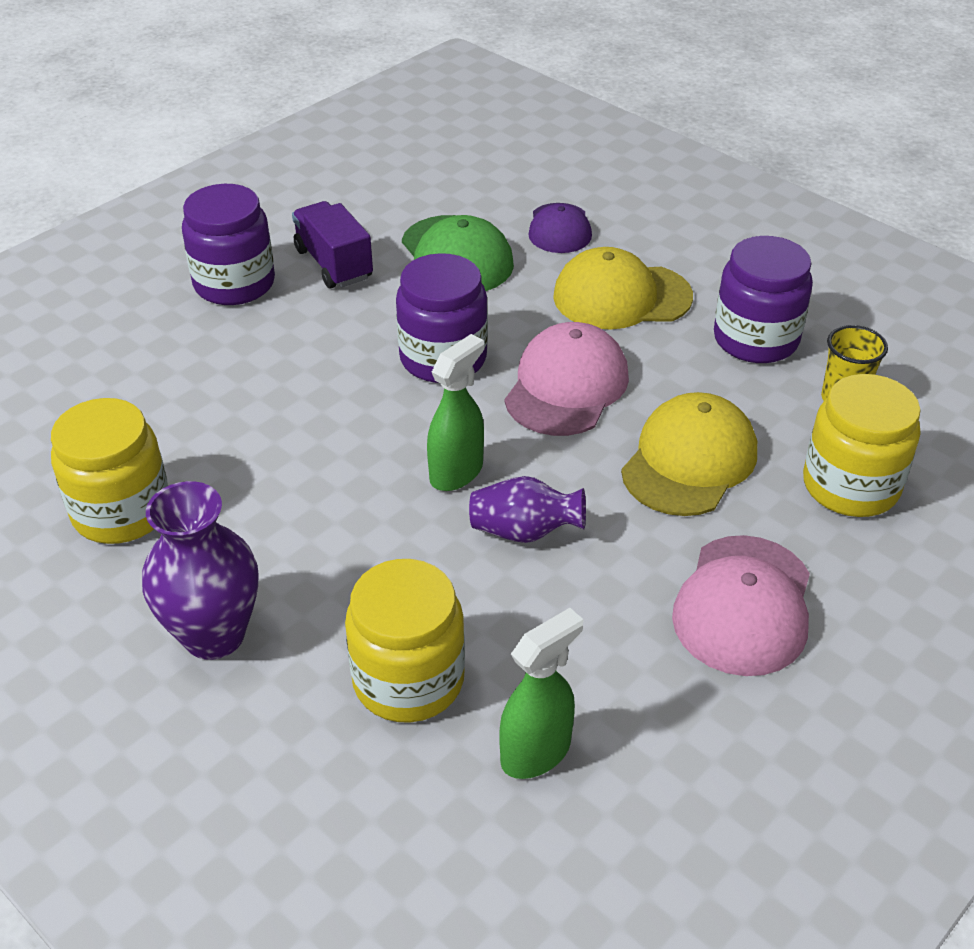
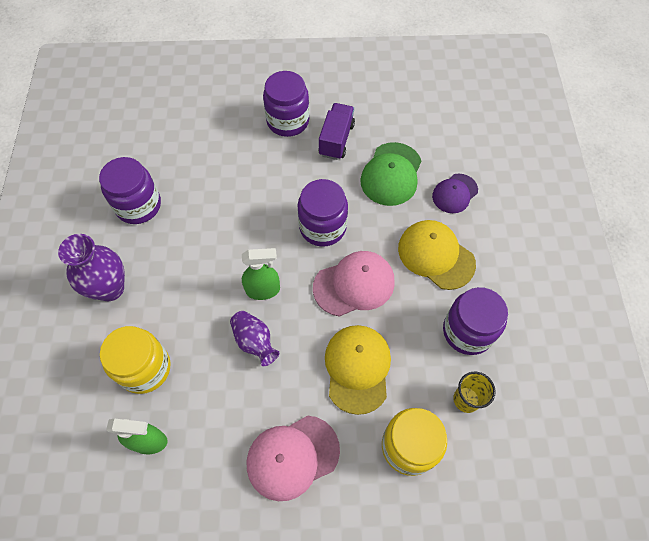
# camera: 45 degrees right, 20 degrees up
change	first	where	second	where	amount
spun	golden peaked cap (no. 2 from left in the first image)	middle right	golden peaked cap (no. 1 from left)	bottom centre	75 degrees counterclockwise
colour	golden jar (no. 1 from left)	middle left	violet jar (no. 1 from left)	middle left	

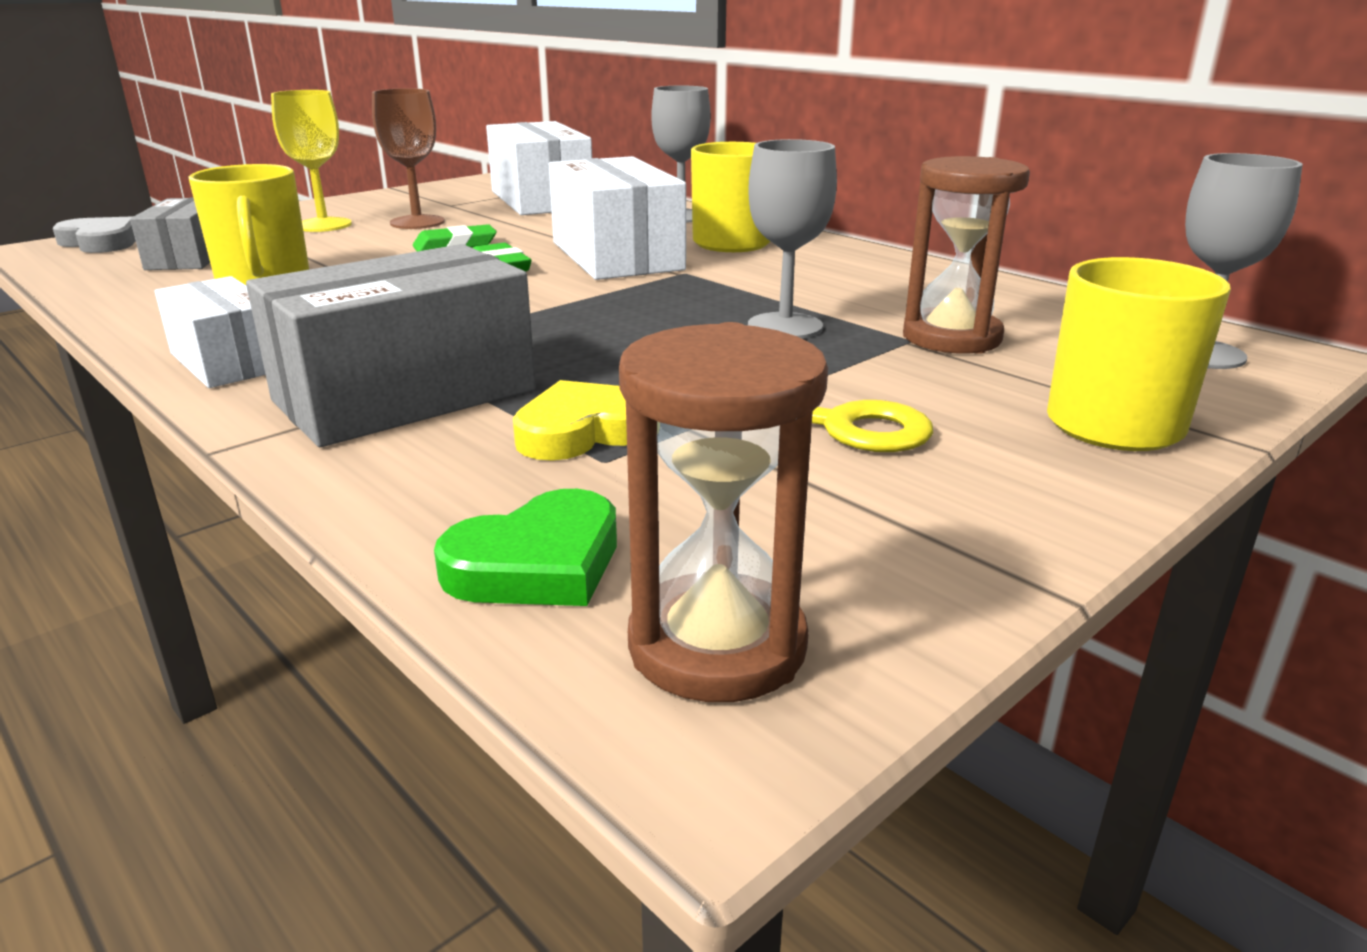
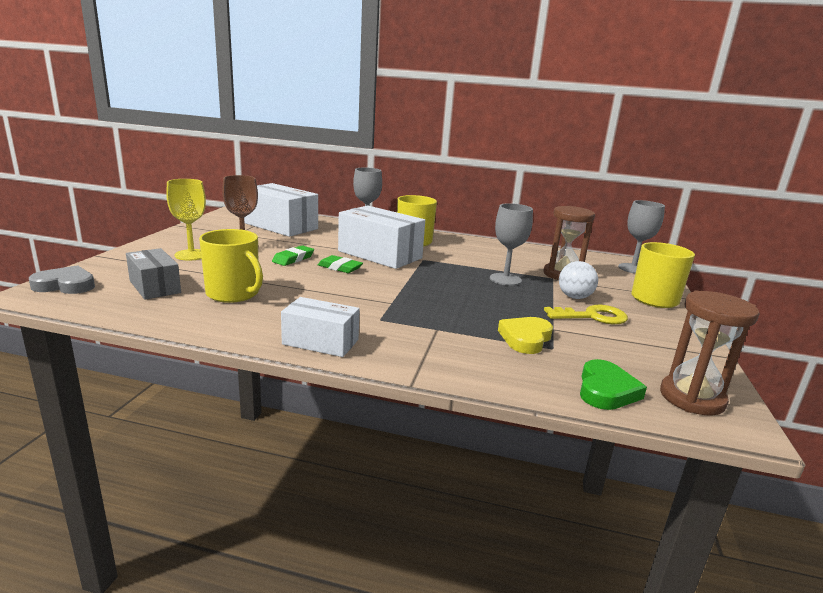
# camera: 35 degrees left, 5 degrees down
change	first	where	second	where	amount
missing	gray parcel (no. 2 from left)	middle left			
appeared			pure white play ball	middle right	

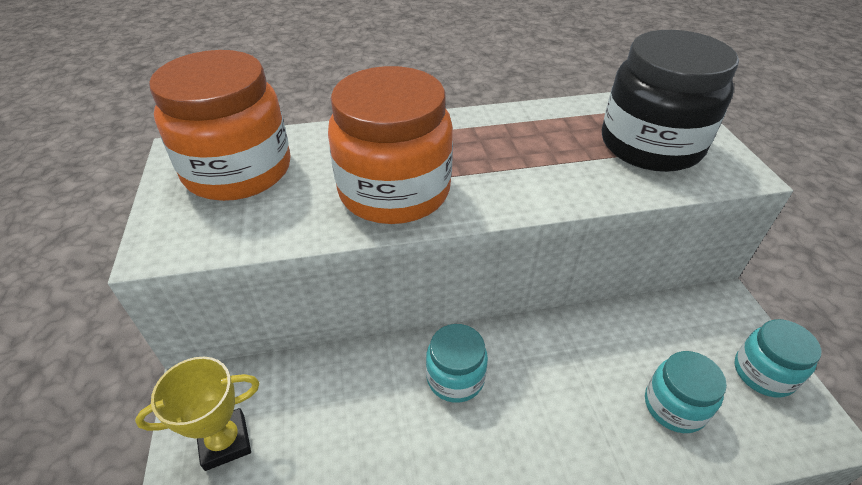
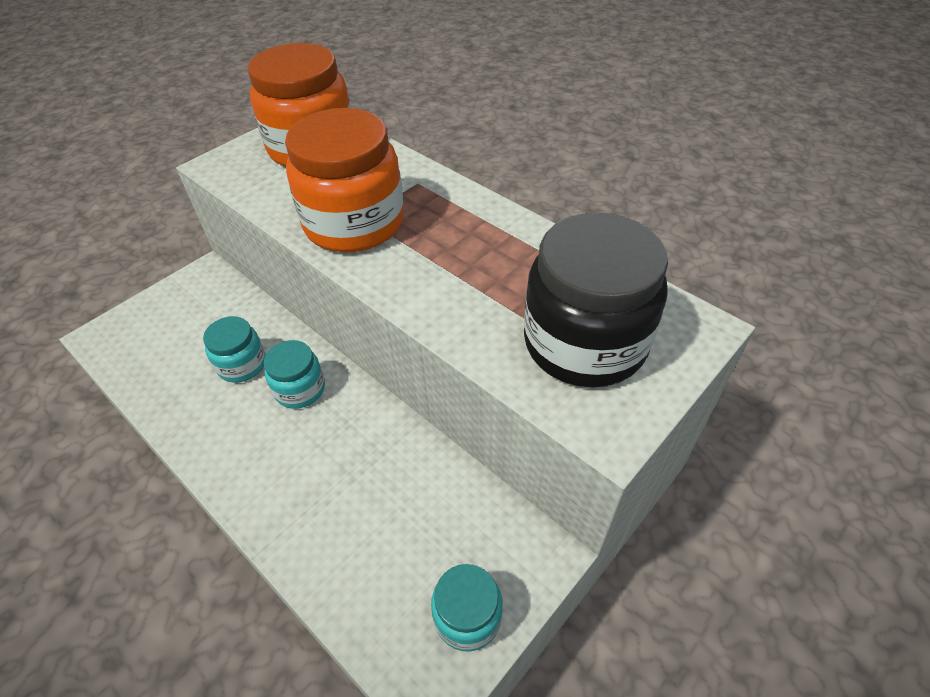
# camera: 55 degrees right, 5 degrees up
change	first	where	second	where	amount
relocated	turquoise jar (no. 2 from left in the first image)	bottom right	turquoise jar (no. 1 from left)	middle left	
missing	golden award cup	bottom left			

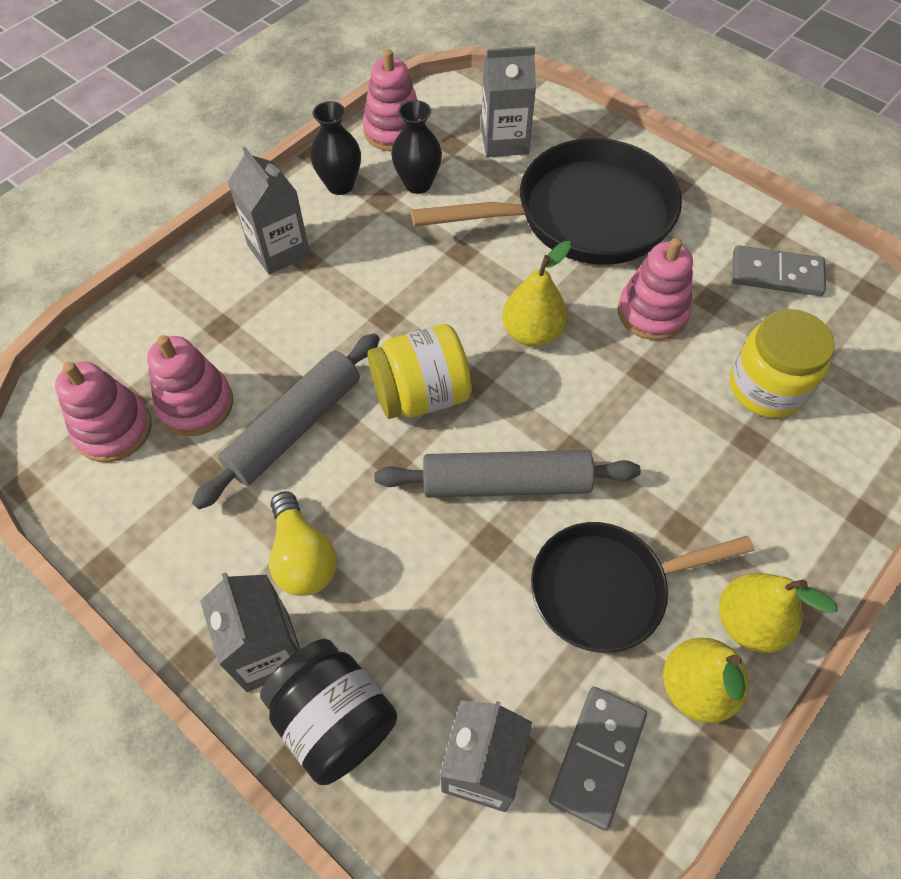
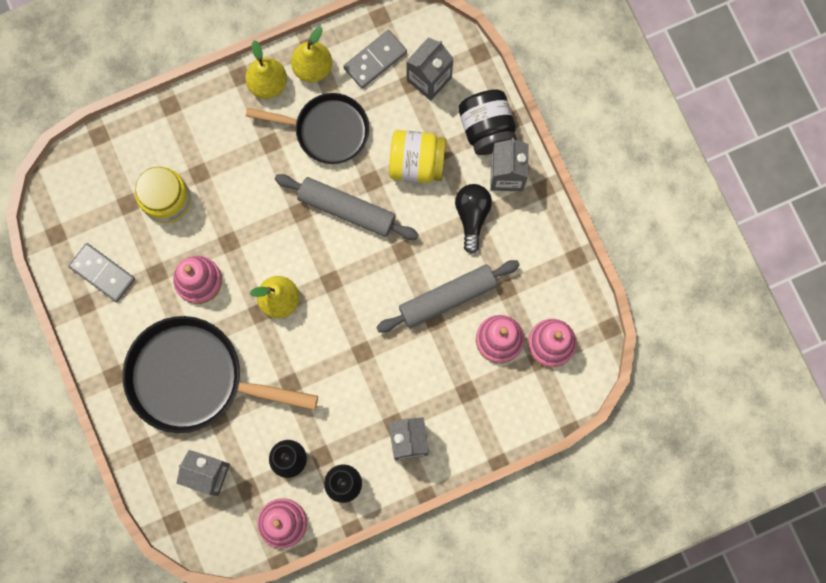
# camera: 155 degrees left, 20 degrees up
change	first	where	second	where	amount
relocated	golden jar (no. 1 from left in the first image)	centre	golden jar (no. 2 from left)	top centre	
colour	golden bulb	centre	black bulb	centre	

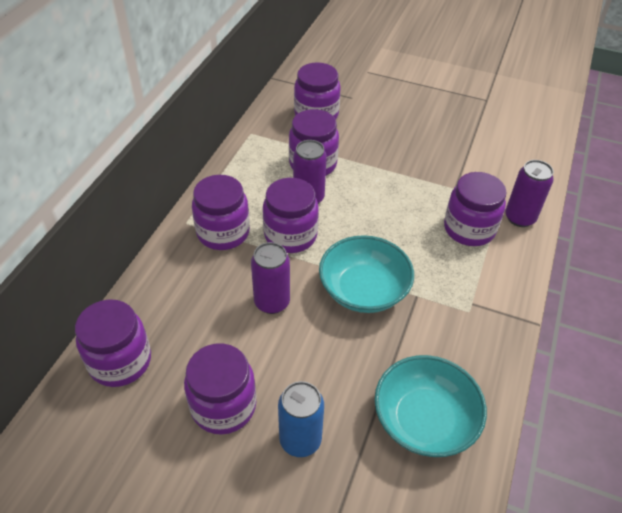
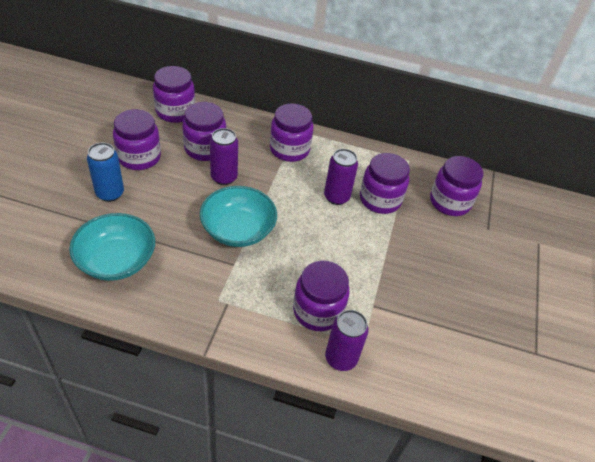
# camera: 80 degrees right, 0 degrees up
change	first	where	second	where	amount
relocated	violet jar (no. 4 from left in the first image)	centre	violet jar (no. 3 from left)	top centre	

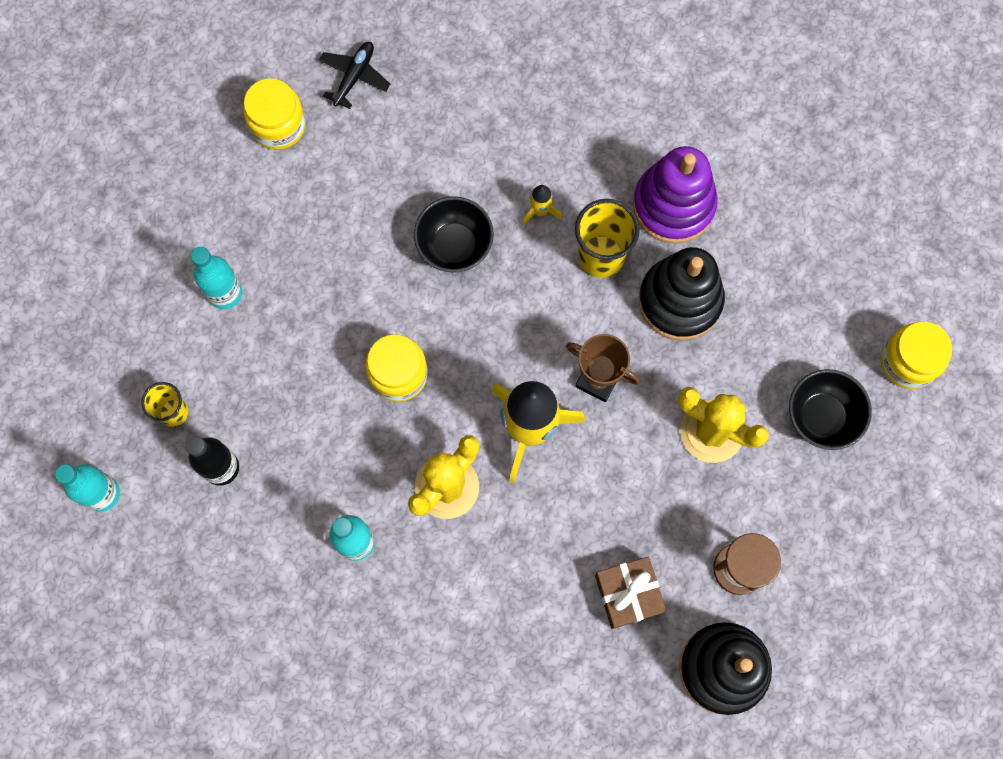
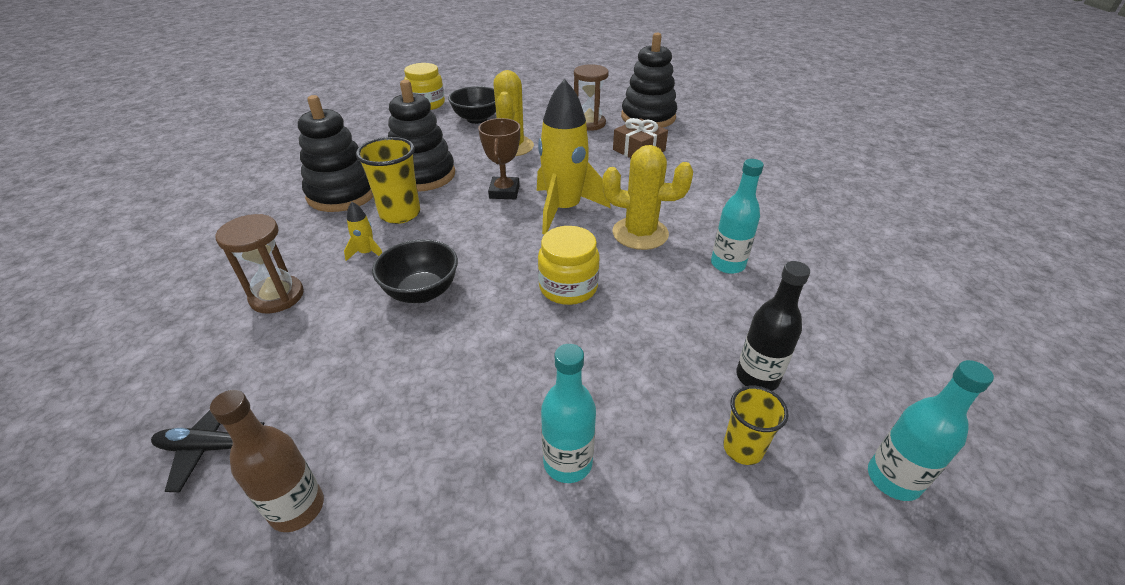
# camera: 115 degrees left, 35 degrees down
change	first	where	second	where	amount
exchanged	golden jar (no. 1 from left)	top left	dark brown drink bottle	bottom left	
colour	violet stacking rings	top right	black stacking rings (no. 1 from left)	top left	
appeared			dark brown hourglass (no. 1 from left)	middle left	

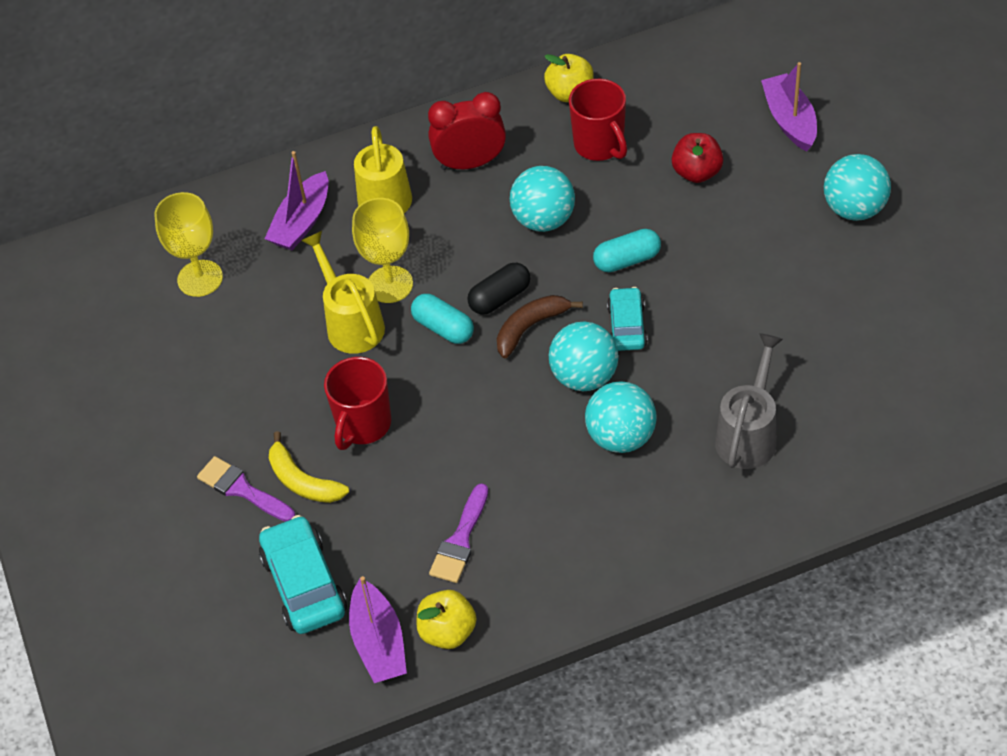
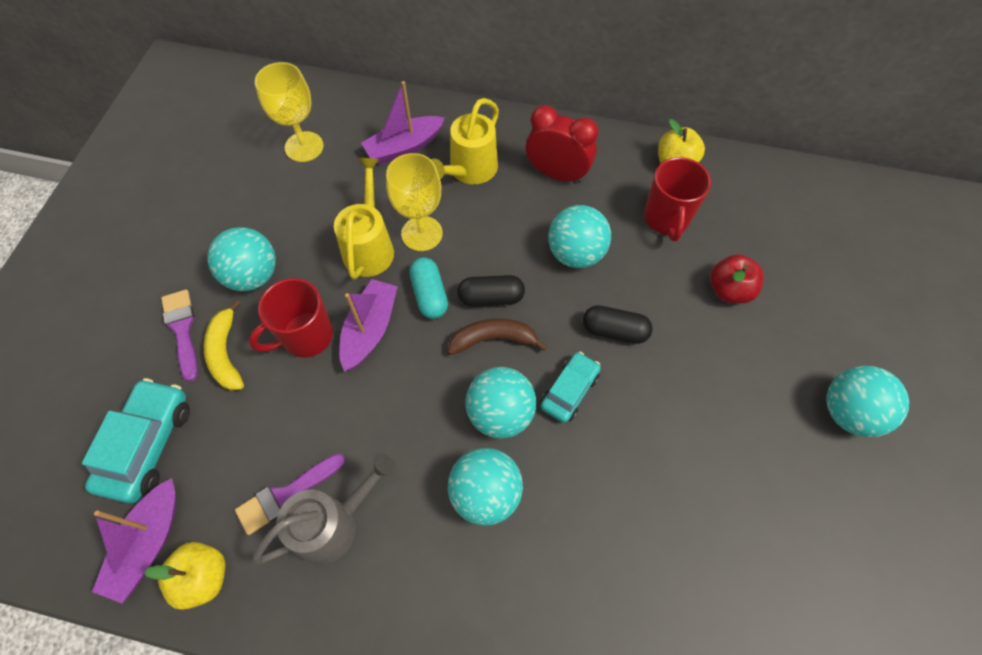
# camera: 30 degrees right, 10 degrees up
change	first	where	second	where	amount
relocated	violet sailboat (no. 3 from left in the first image)	top right	violet sailboat (no. 2 from left)	centre	
colour	turquoise pill (no. 2 from left)	top centre	black pill (no. 2 from left)	centre	
relocated	gray watering pot	middle right		bottom left	
appeared			turquoise play ball (no. 1 from left)	middle left	

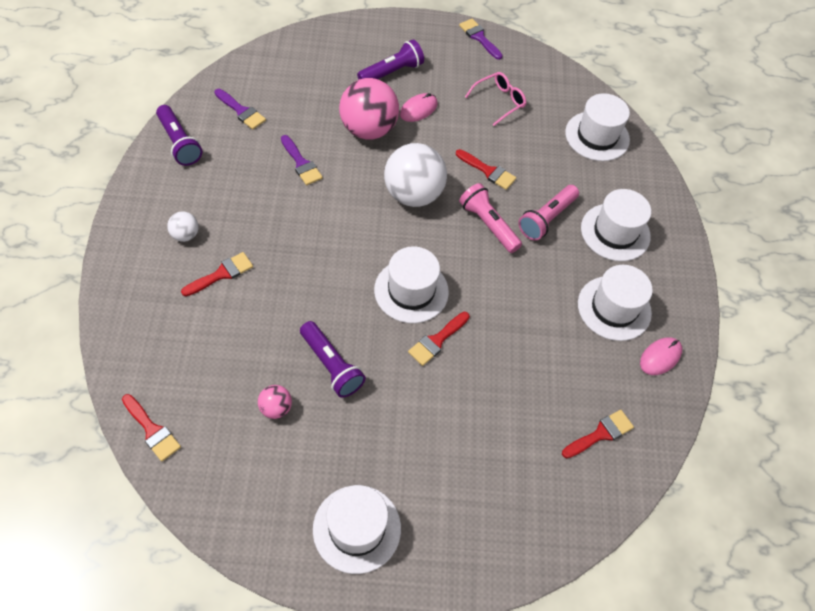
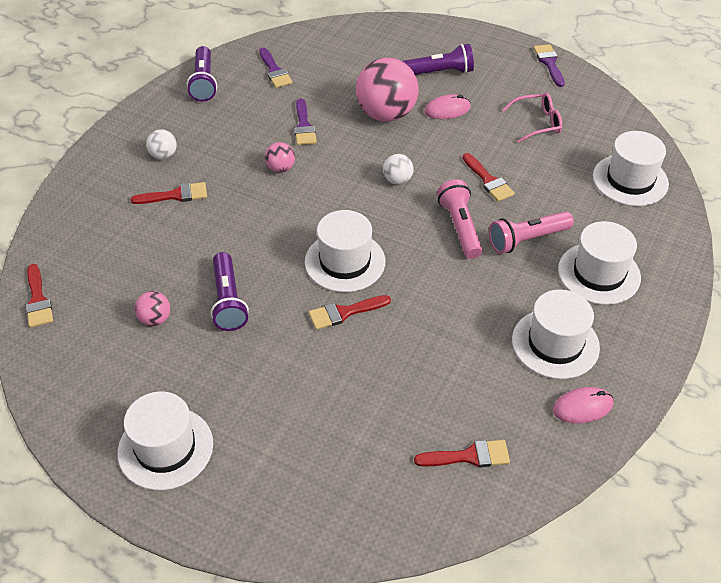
# camera: 30 degrees right, 10 degrees down
change	first	where	second	where	amount
size	pure white play ball (no. 2 from left)	top centre		top centre	x0.46
appeared			pink play ball (no. 2 from left)	top centre	

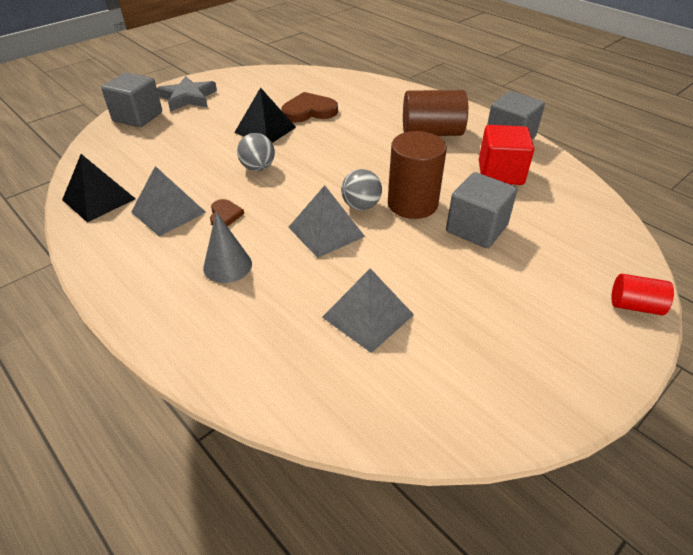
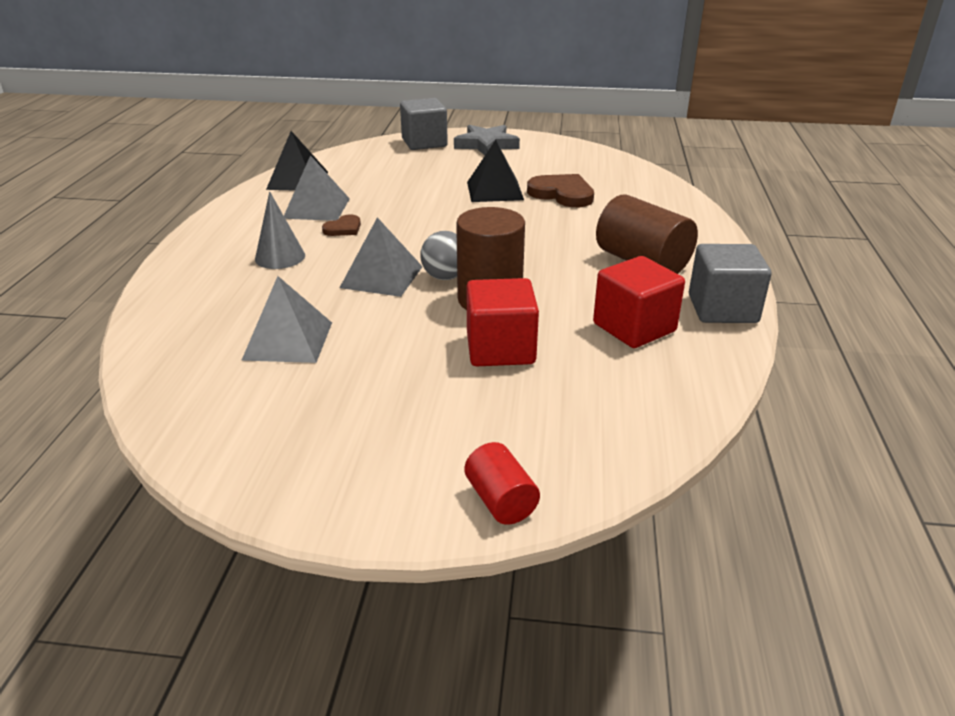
# camera: 50 degrees right, 10 degrees down
change	first	where	second	where	amount
missing	gray play ball (no. 1 from left)	top centre			
colour	gray cube (no. 2 from left)	middle right	crimson cube (no. 1 from left)	centre	

